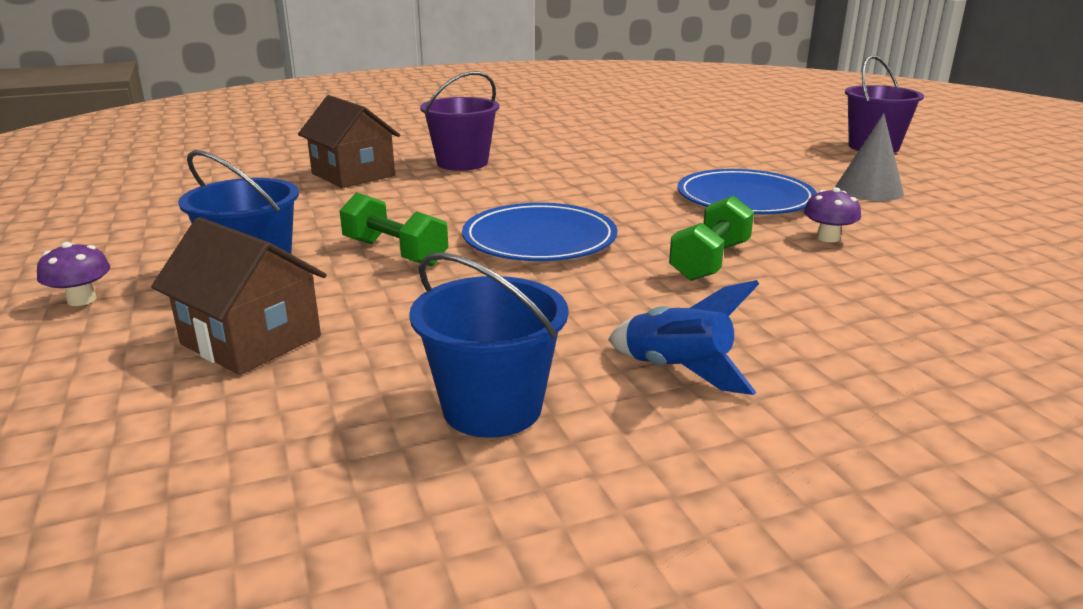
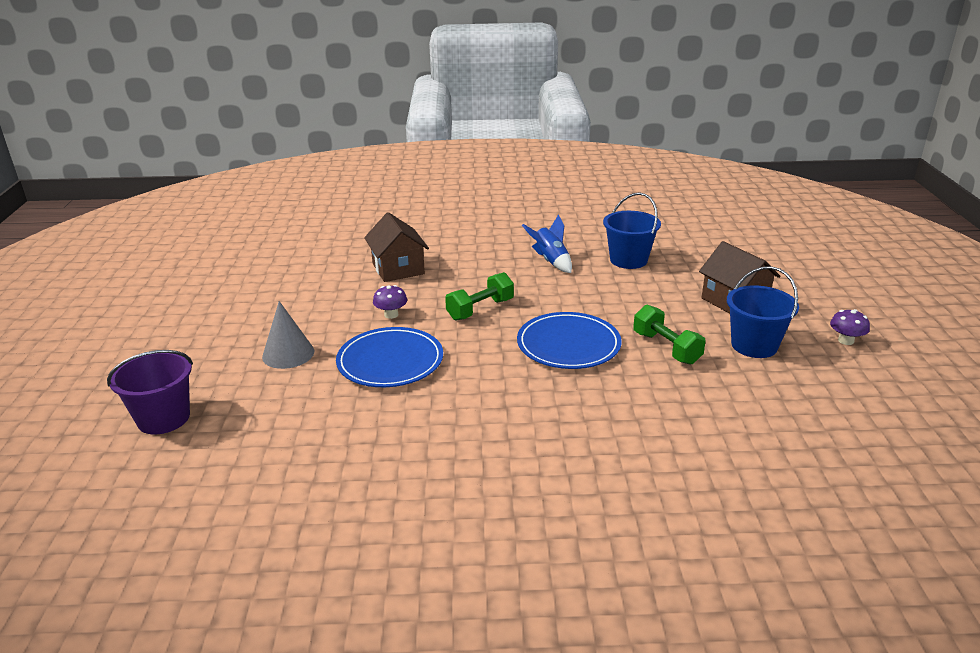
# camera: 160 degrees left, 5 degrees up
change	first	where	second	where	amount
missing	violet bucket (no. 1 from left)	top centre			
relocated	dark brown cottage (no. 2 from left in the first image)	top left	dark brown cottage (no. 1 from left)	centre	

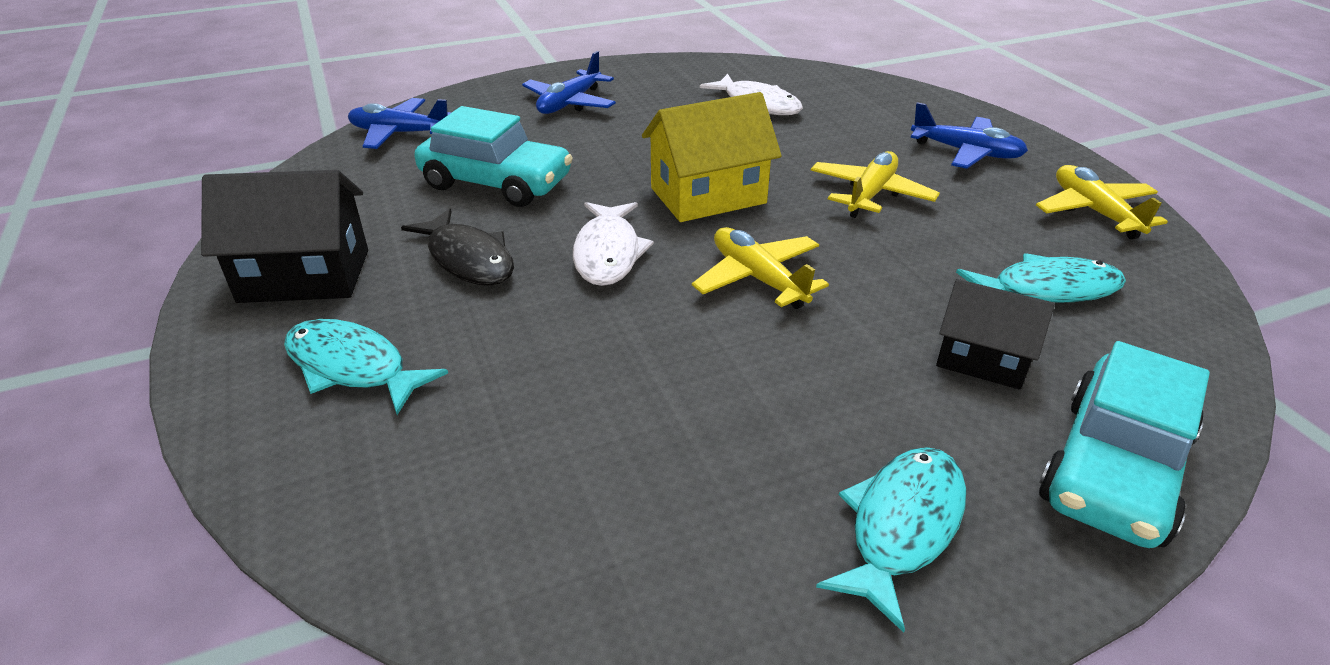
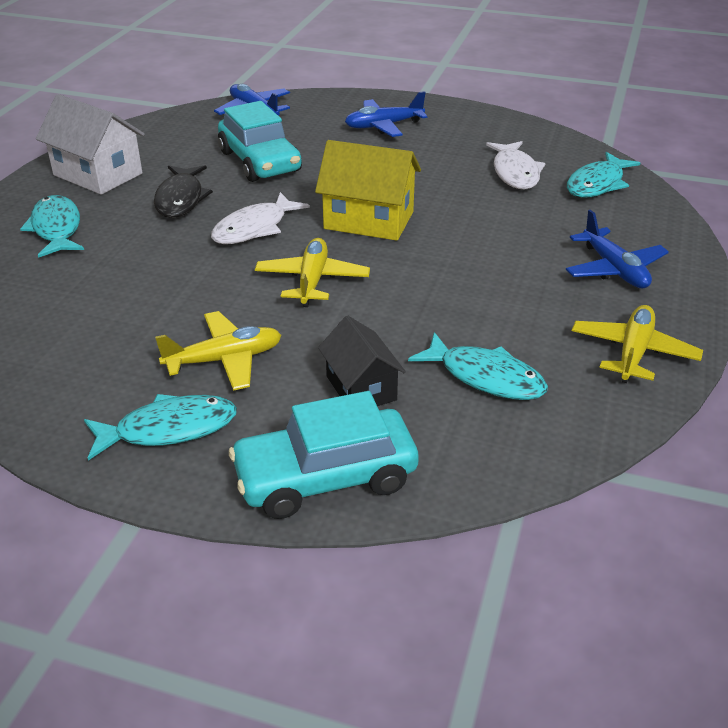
# camera: 40 degrees right, 0 degrees up
change	first	where	second	where	amount
relocated	golden plane (no. 2 from left in the first image)	top centre	golden plane (no. 1 from left)	middle left	
colour	black cottage (no. 1 from left)	middle left	pure white cottage	top left	
appeared			turquoise fish figure (no. 4 from left)	top right	

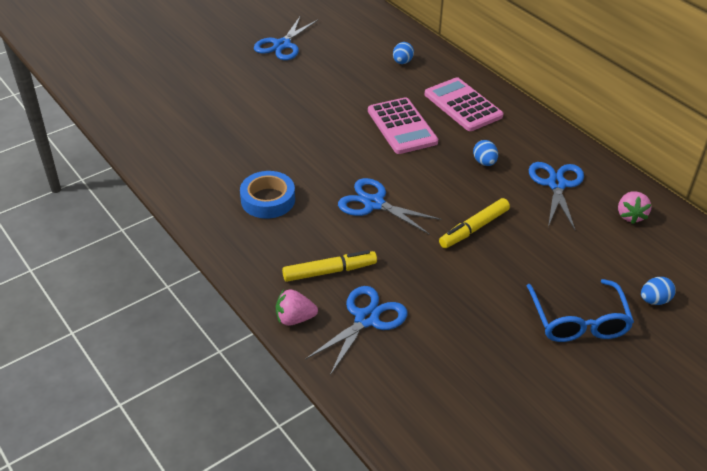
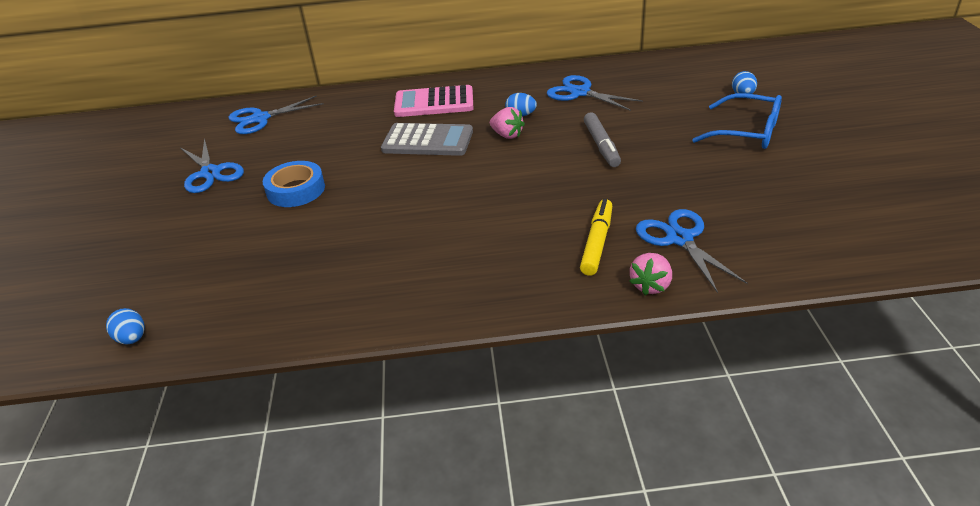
# camera: 55 degrees left, 5 degrees down
change	first	where	second	where	amount
relocated	royal blue egg shape (no. 1 from left)	top centre		middle left	
colour	pink calculator (no. 1 from left)	top centre	gray calculator	top centre	
relocated	royal blue sticky tape	centre		middle left	
relocated	royal blue scissors (no. 3 from left in the first image)	centre	royal blue scissors (no. 2 from left)	top left	
relocated	pink toy strawberry (no. 2 from left in the first image)	middle right	pink toy strawberry (no. 1 from left)	top centre	
colour	golden marker pen (no. 2 from left)	middle right	gray marker pen	top centre	

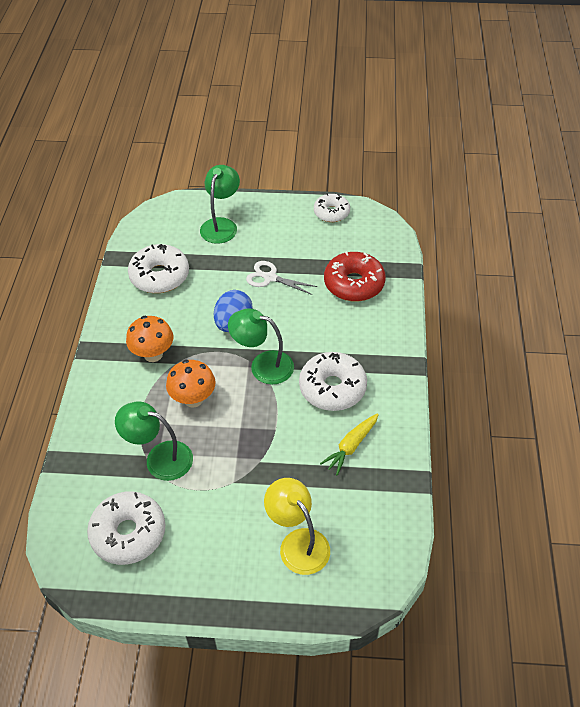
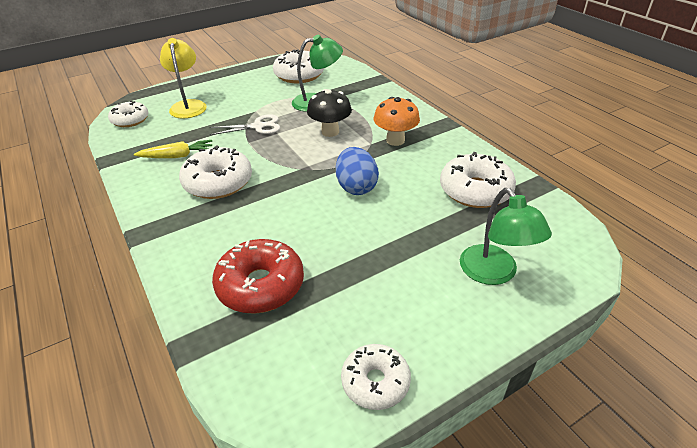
# camera: 145 degrees right, 10 degrees down
change	first	where	second	where	amount
relocated	pure white scissors	centre		top centre	
missing	leaf-green desk lamp (no. 3 from left)	centre			
colour	orange toadstool (no. 2 from left)	middle left	black toadstool	top centre	
spun	golden carrot	centre		top left	75 degrees clockwise
spun	golden desk lamp	bottom centre		top left	120 degrees counterclockwise
appeared			pure white donut (no. 1 from left)	top left	

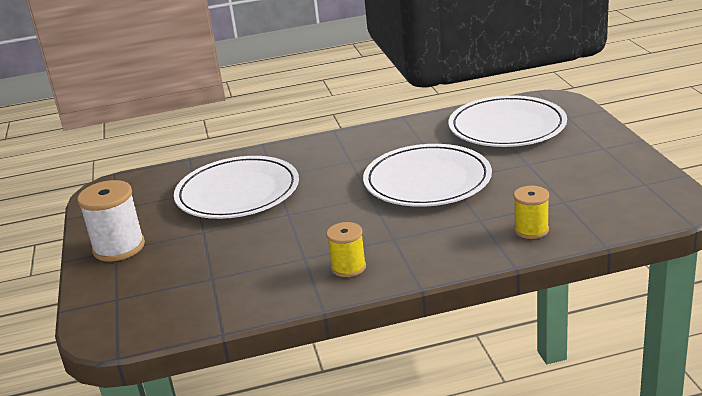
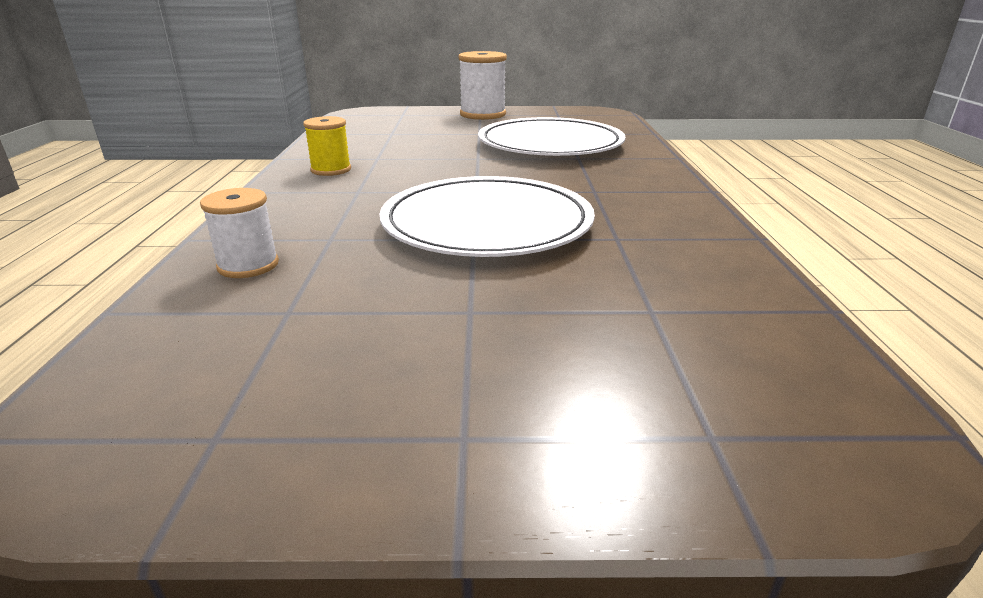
# camera: 100 degrees right, 0 degrees up
change	first	where	second	where	amount
missing	pure white flat dish (no. 3 from left)	top right			
colour	golden spool (no. 2 from left)	middle right	pure white spool (no. 1 from left)	middle left	

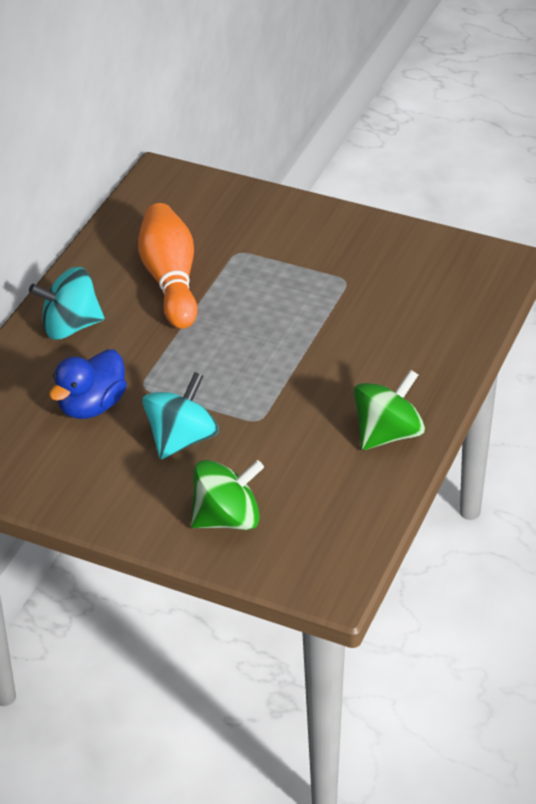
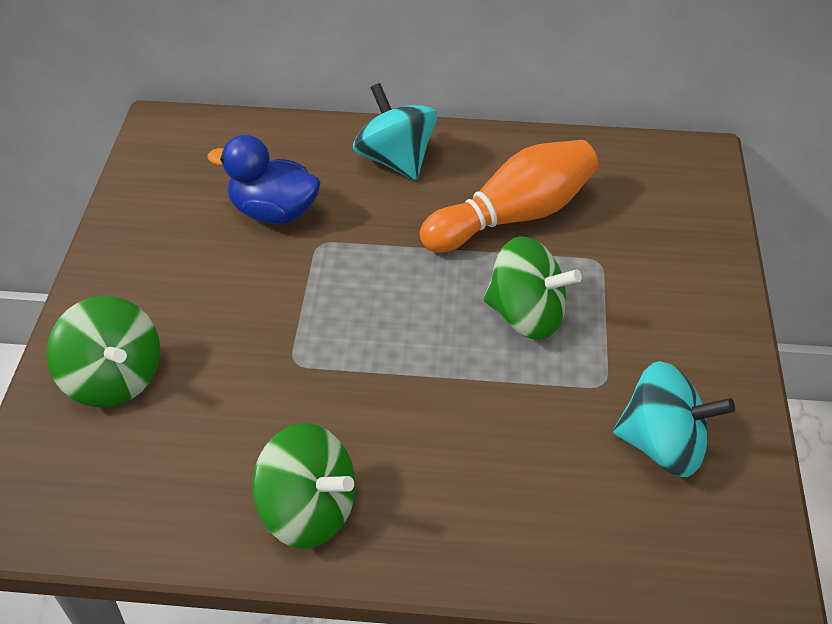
# camera: 70 degrees right, 5 degrees up
change	first	where	second	where	amount
relocated	turquoise spinning top (no. 2 from left)	centre		bottom right	
appeared			leaf-green spinning top (no. 3 from left)	centre	

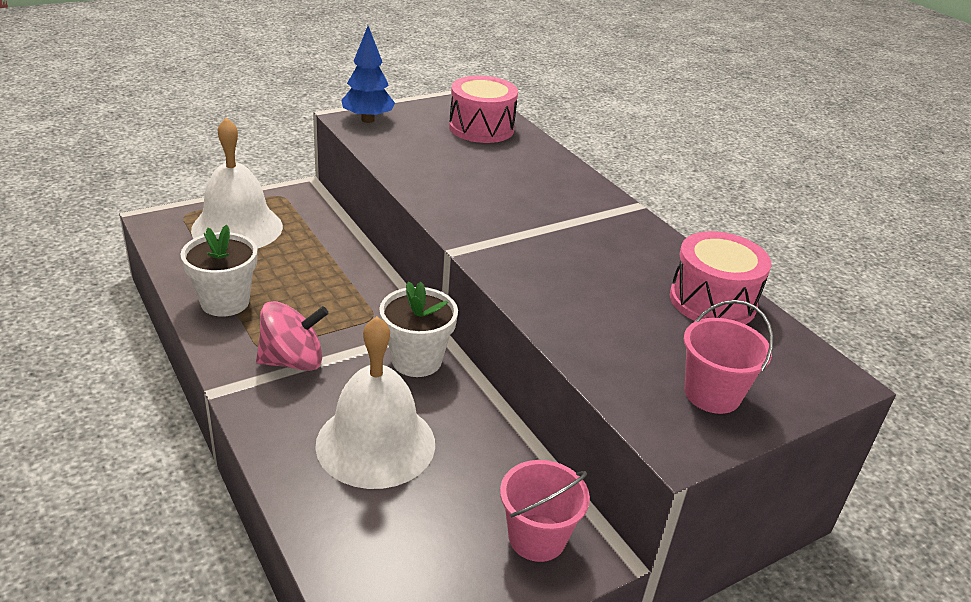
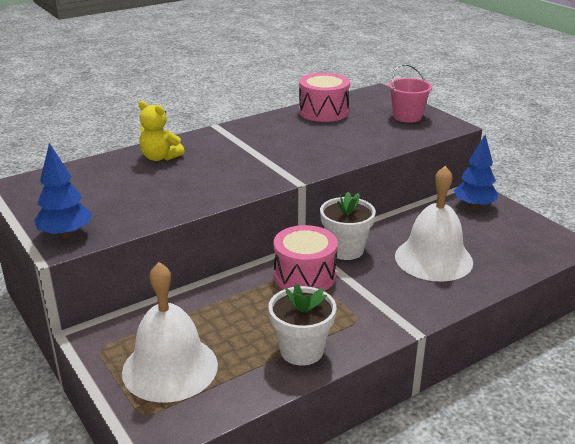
# camera: 90 degrees left, 5 degrees down
change	first	where	second	where	amount
relocated	pink toy drum (no. 1 from left)	top centre		centre	
missing	pink spinning top	middle left			
exchanged	pink bucket (no. 1 from left)	bottom centre	royal blue toy tree (no. 2 from left)	middle right	
appeared			golden teddy bear	top left	

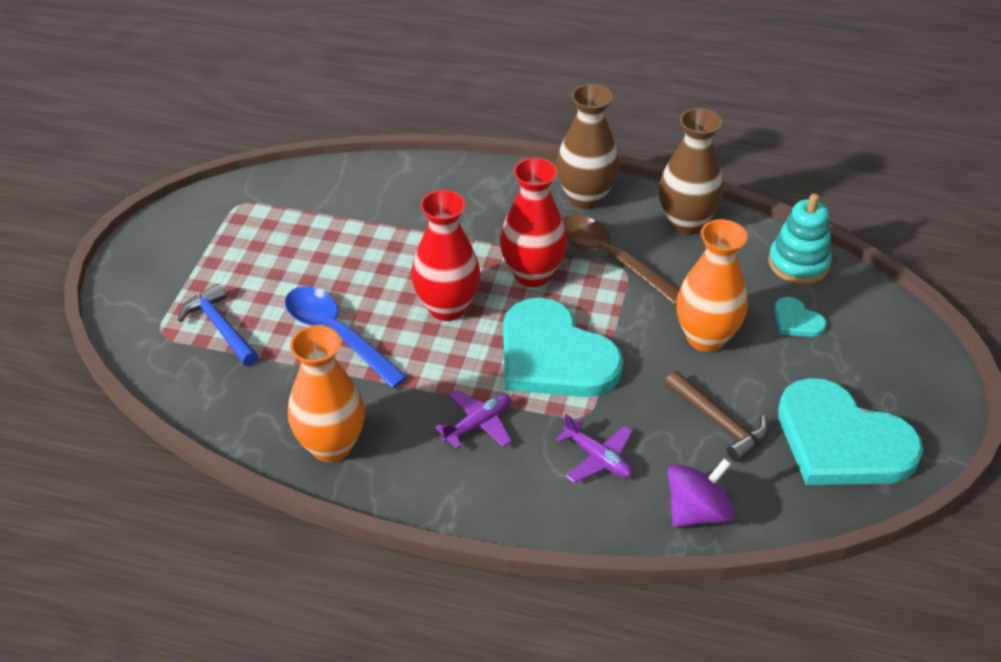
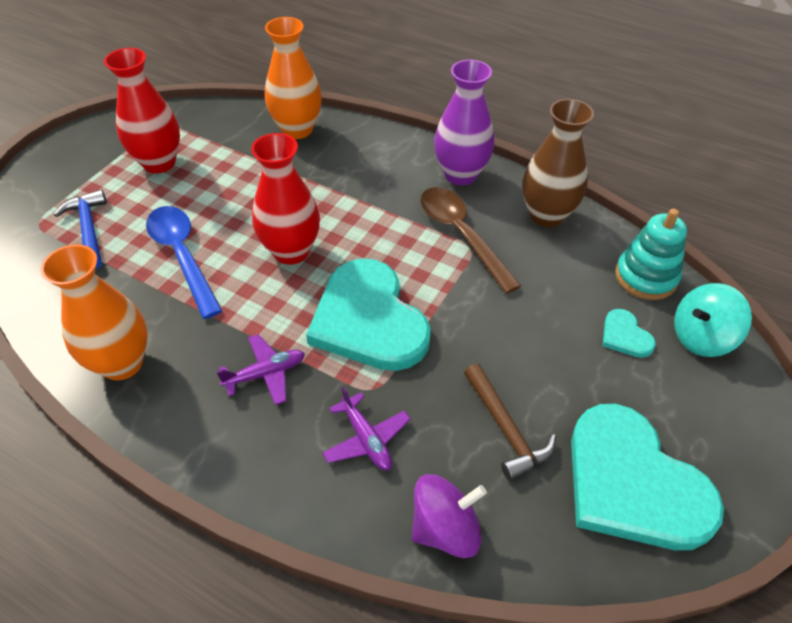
# camera: 15 degrees right, 5 degrees up
change	first	where	second	where	amount
colour	dark brown flower vase (no. 1 from left)	top centre	violet flower vase	top centre	
relocated	crimson flower vase (no. 2 from left in the first image)	centre	crimson flower vase (no. 1 from left)	top left	
relocated	orange flower vase (no. 2 from left)	middle right		top centre	
appeared			turquoise spinning top	middle right	

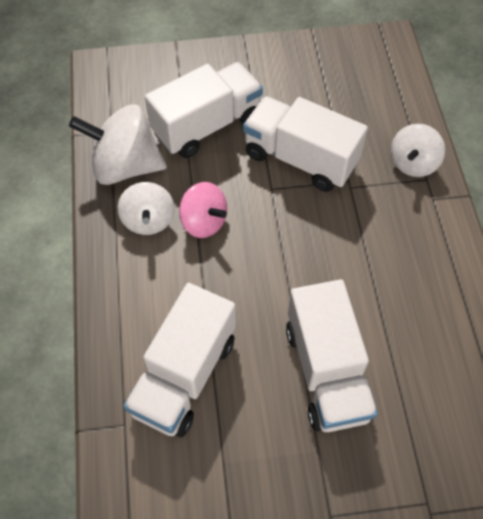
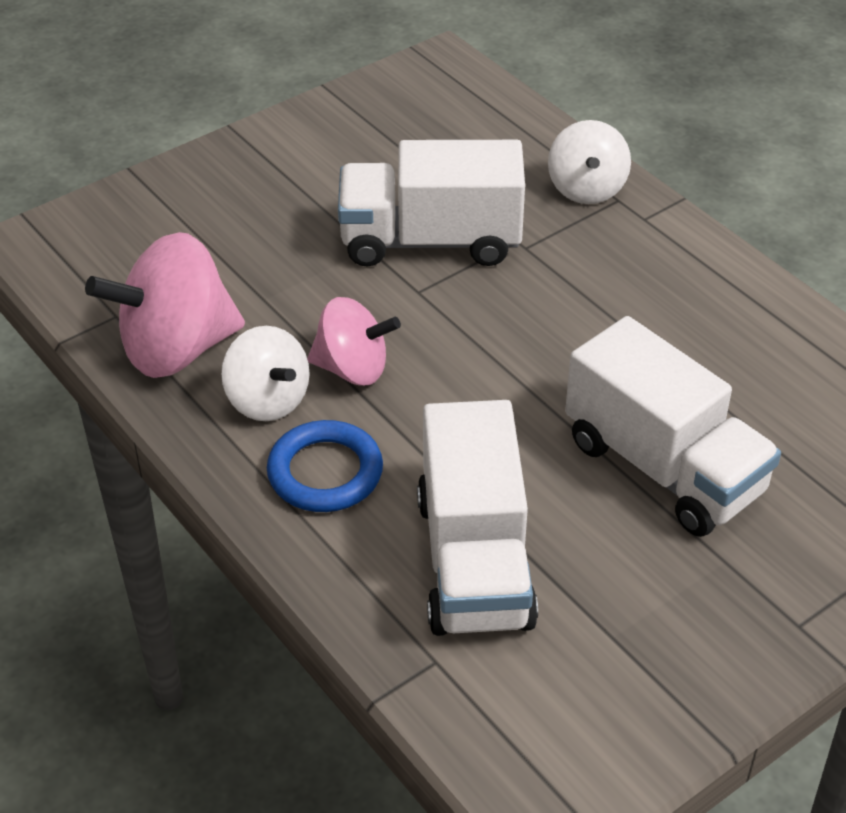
# camera: 30 degrees left, 15 degrees down
change	first	where	second	where	amount
missing	pure white truck (no. 2 from left)	top centre			
colour	pure white spinning top (no. 1 from left)	top left	pink spinning top (no. 1 from left)	middle left	
appeared			royal blue ring	centre	

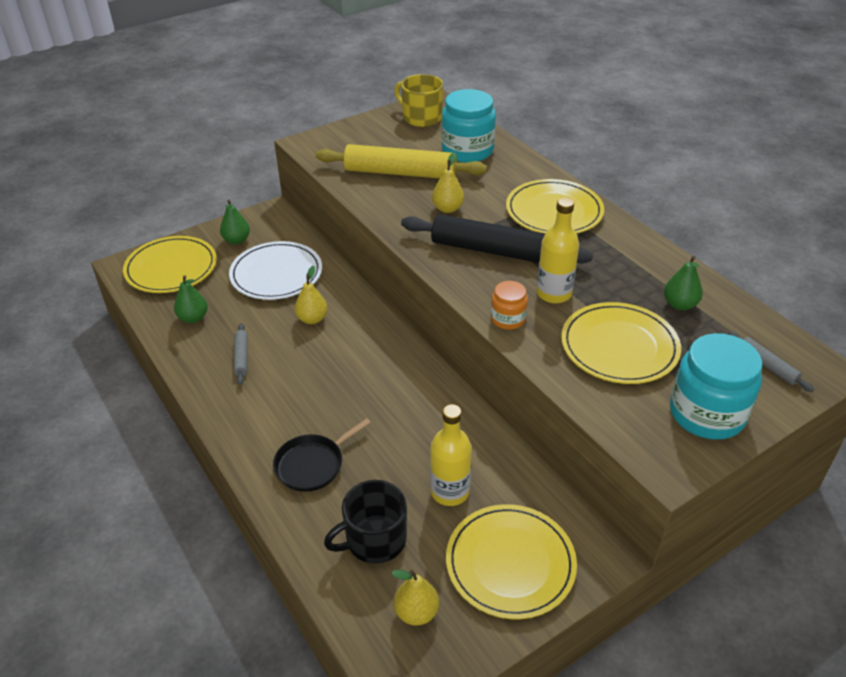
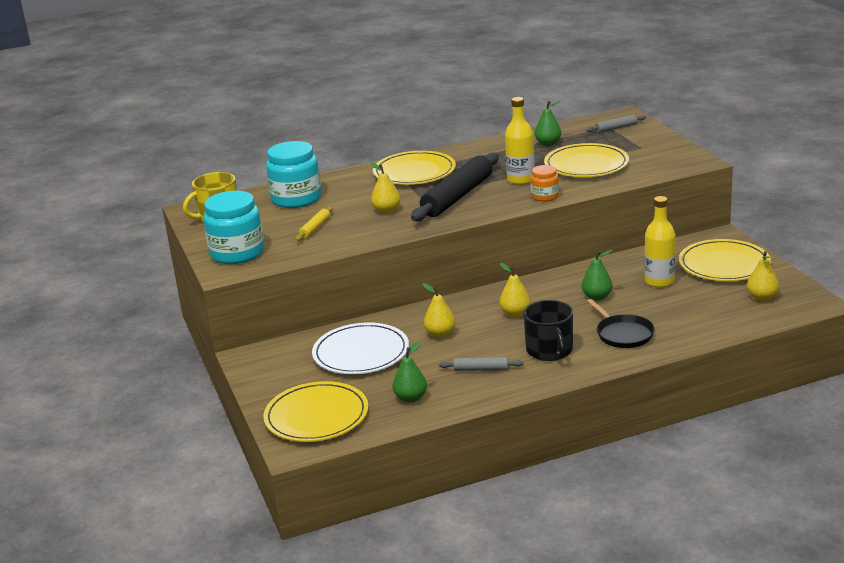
# camera: 75 degrees left, 15 degrees down
change	first	where	second	where	amount
size	golden pastry roller	top centre		centre	x0.45
relocated	leaf-green toy pear (no. 2 from left in the first image)	top left	leaf-green toy pear (no. 3 from left)	middle right	
relocated	turquoise jar (no. 2 from left in the first image)	middle right	turquoise jar (no. 1 from left)	middle left	
relocated	black mug	bottom centre		centre	
appeared			golden toy pear (no. 3 from left)	centre	

